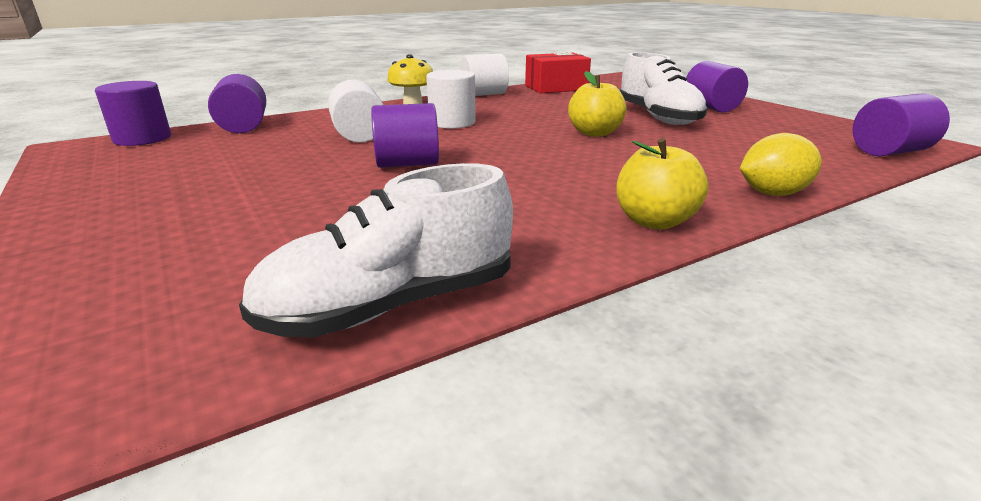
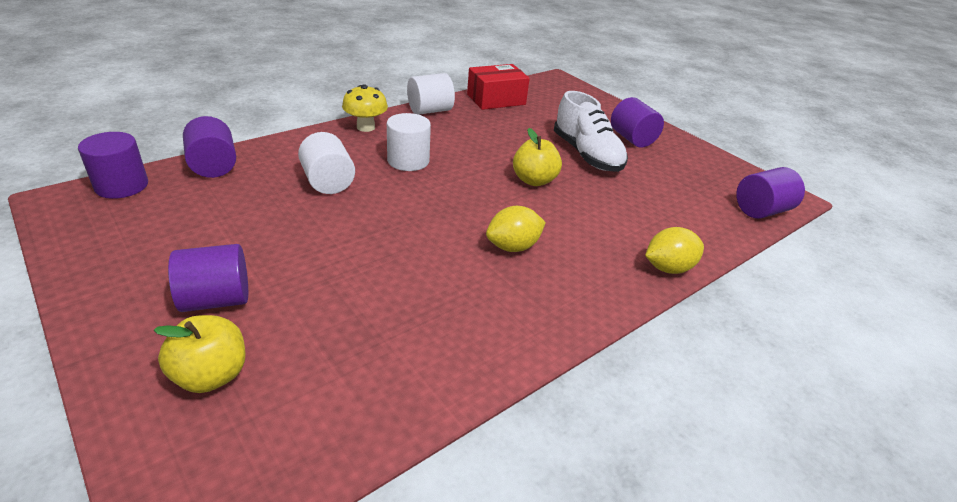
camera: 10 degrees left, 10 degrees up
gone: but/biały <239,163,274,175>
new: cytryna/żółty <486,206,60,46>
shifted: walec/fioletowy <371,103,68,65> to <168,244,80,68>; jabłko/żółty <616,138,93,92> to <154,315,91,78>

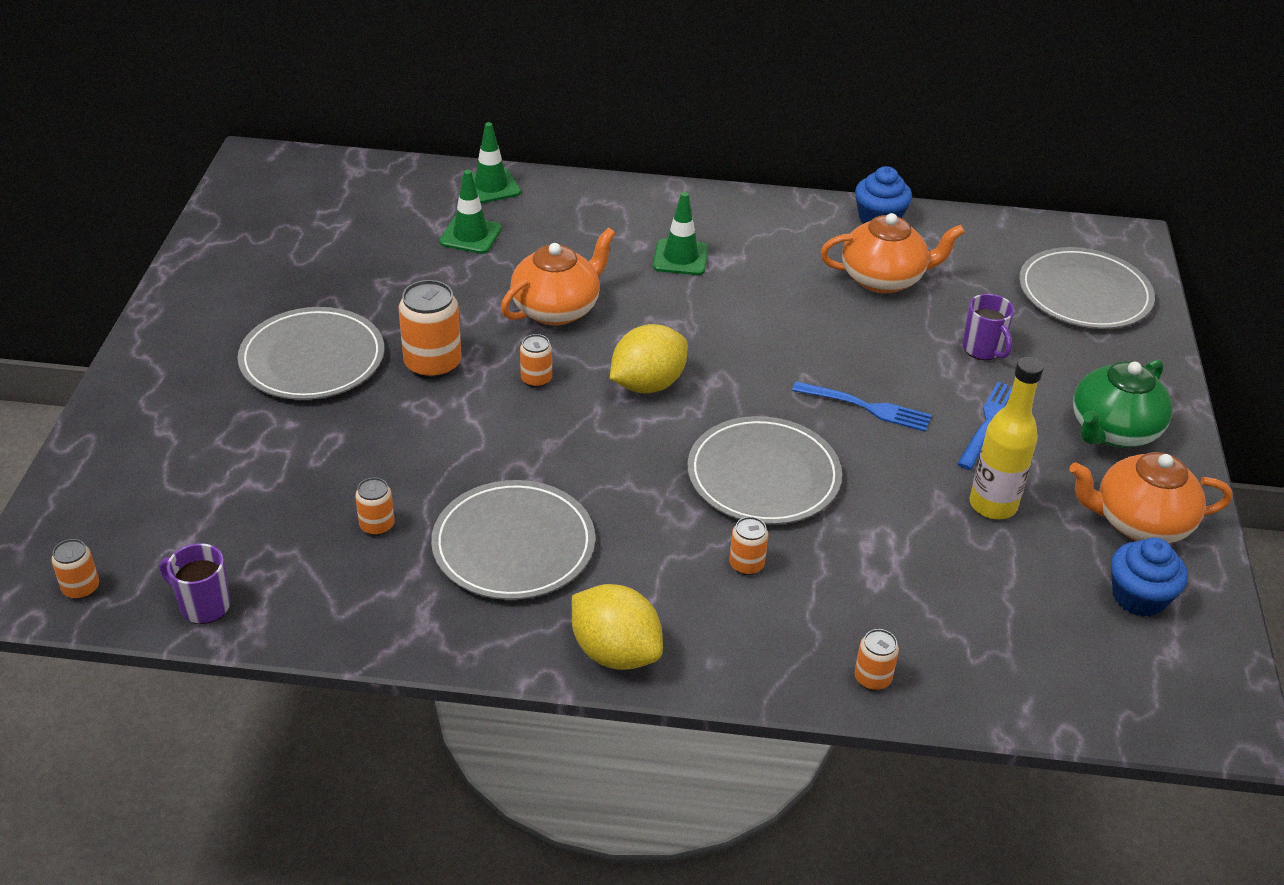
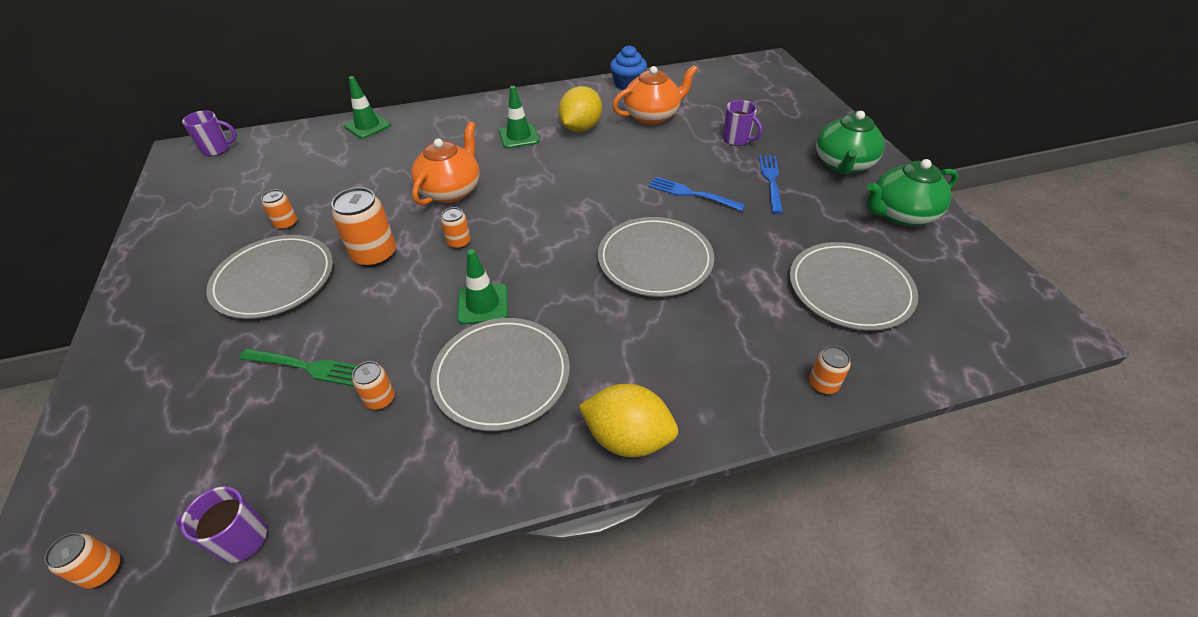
camera: 20 degrees left, 5 degrees up
gone: butelka/żółty <970,357,74,162>; muffinka/niebieski <1111,538,77,79>
new: kubek/fioletowy <182,111,55,45>; widelec/zielony <240,349,118,37>
shifted: pachołek/zielony <439,170,63,84> to <457,249,51,76>; talerz/szary <1019,247,136,82> to <790,242,128,89>; cytryna/żółty <610,324,78,69> to <558,86,44,46>; puszka/pomarańczowy <729,517,40,58> to <261,189,36,41>
repainted: imbryk/pomarańczowy <1069,452,163,91> to imbryk/zielony <867,159,91,67>
rotated: widelec/niebieski <792,381,139,51> = <648,177,97,34> 150 degrees counterclockwise

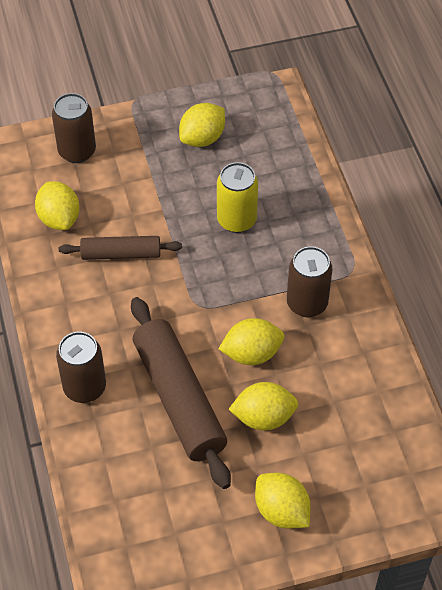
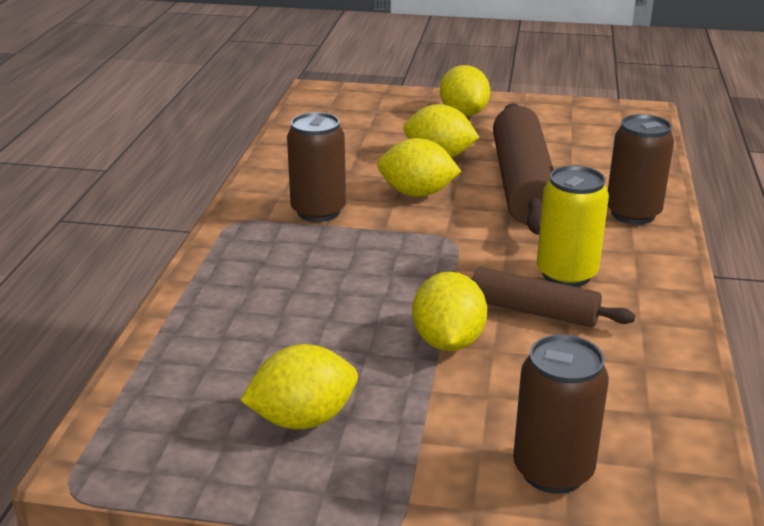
camera: 155 degrees left, 25 degrees down
shifted: puszka/żółty <217,162,41,71> to <537,165,72,122>; cytryna/żółty <35,181,45,49> to <412,271,75,80>

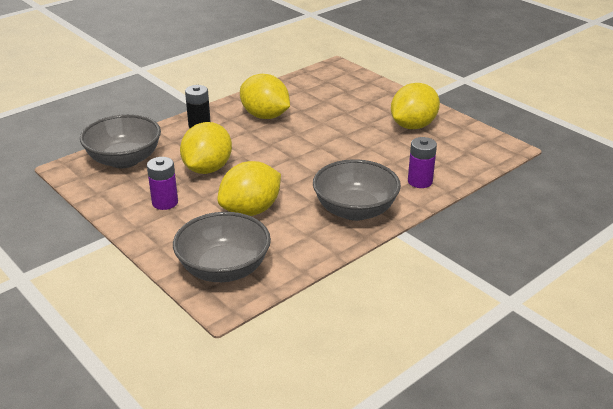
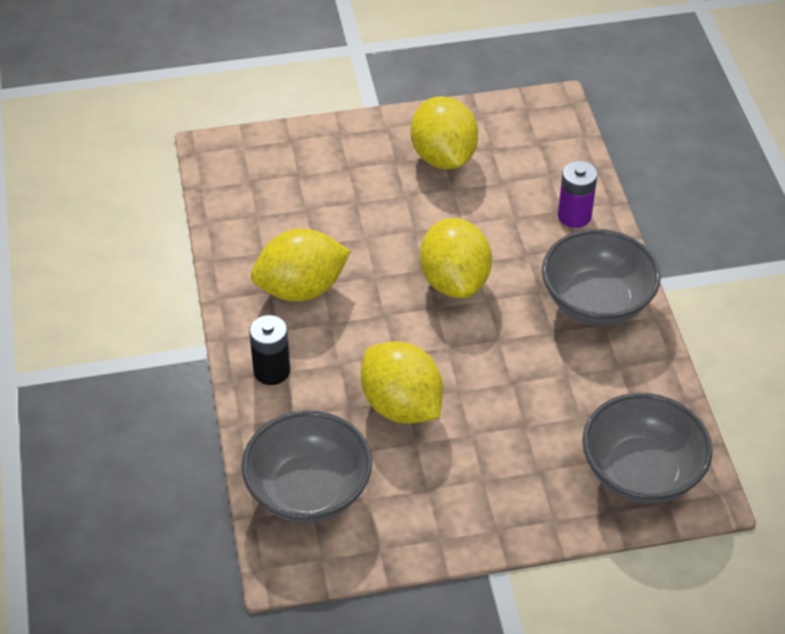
camera: 60 degrees left, 15 degrees up
gone: bateria/fioletowy <147,157,31,53>
shifted: cytryna/żółty <217,161,64,55> to <420,218,72,80>

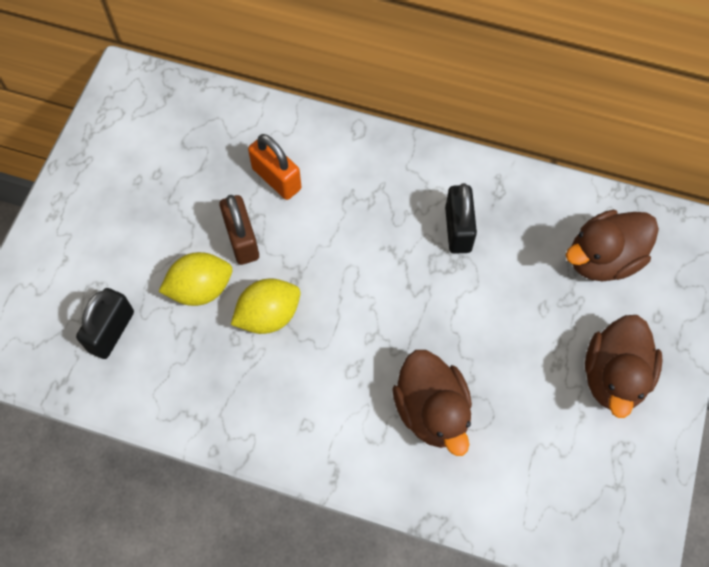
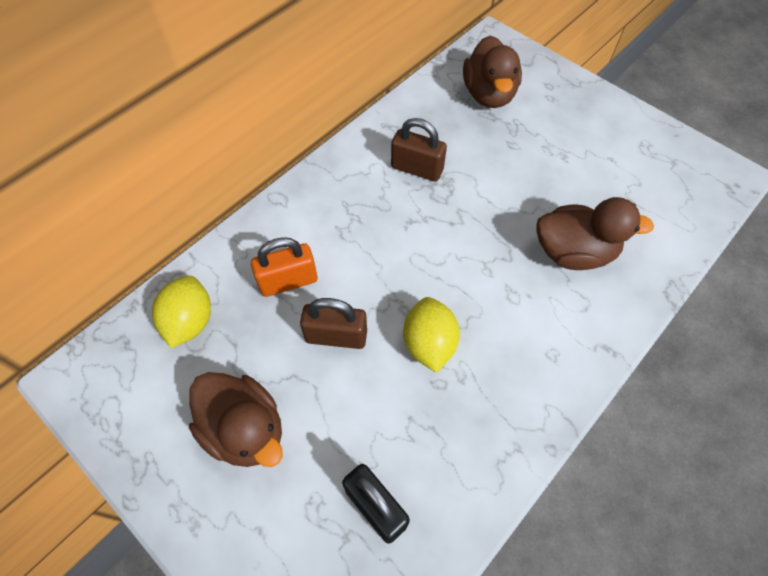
camera: 65 degrees left, 5 degrees down
shifted: cytryna/żółty <158,252,74,54> to <152,276,59,72>; kaczka/brązowy <585,315,78,103> to <189,372,94,95>
repainted: kłódka/czarny <445,183,32,71> to kłódka/brązowy <391,118,56,63>

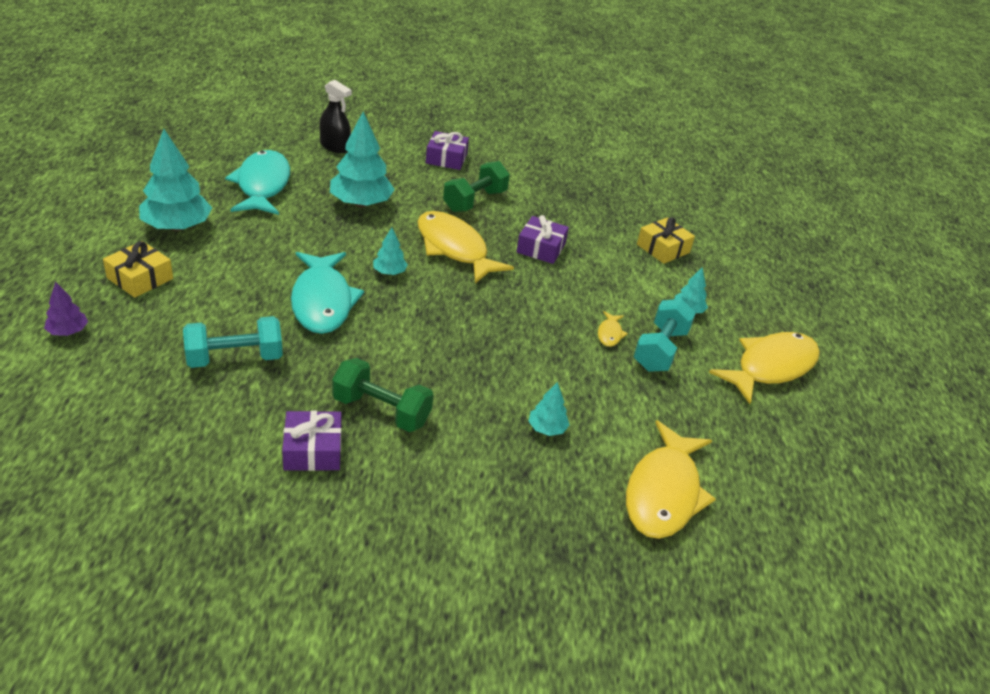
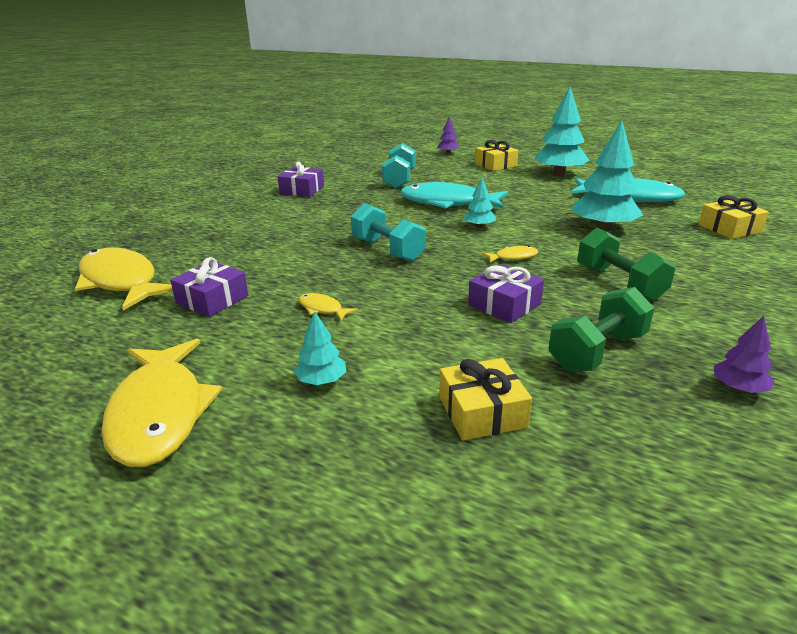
camera: 120 degrees right, 10 degrees down
gone: drzewko/turkusowy <529,382,41,54>
new: drzewko/fioletowy <714,316,60,77>
shifted: prezent/fioletowy <426,131,43,39> to <170,257,78,60>; hantel/turkusowy <634,299,62,73> to <351,203,75,59>; hantel/zielony <332,358,101,74> to <548,287,106,85>
swapped: spryskiwacz/czarny <319,80,33,73> to prezent/żółty <699,195,70,44>
scaled: ryba/żółty <417,211,97,73> = <482,246,56,17> x0.42

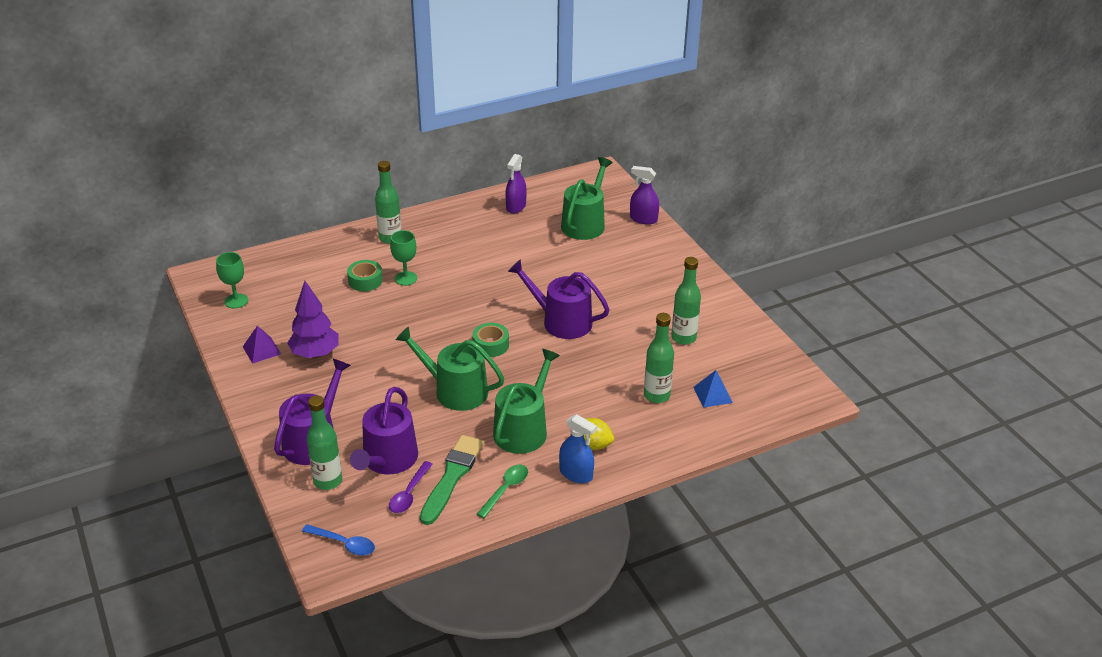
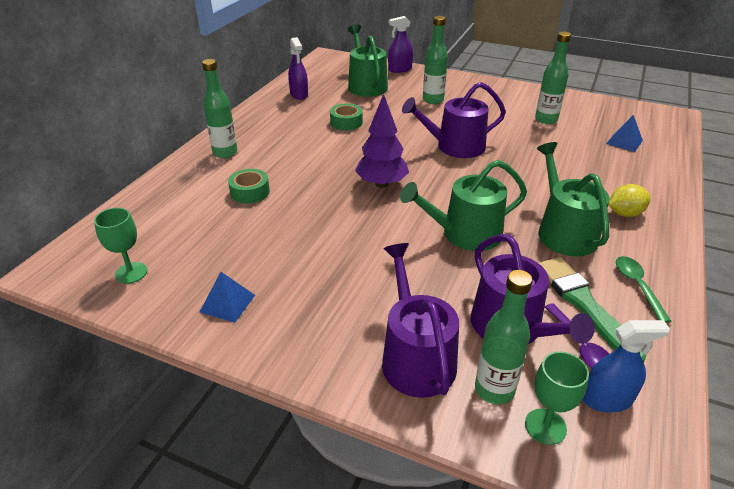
camera: 40 degrees left, 0 degrees up
gone: łyżka/niebieski <302,524,73,32>
shifted: kielich/zielony <390,230,27,56> to <525,351,64,94>; drzewko/fioletowy <287,281,52,77> to <355,94,54,94>; butelka/zielony <644,313,30,90> to <423,16,25,88>; taśma klejąca/zielony <472,323,37,34> to <330,103,33,28>; spryskiwacz/niebieski <559,414,38,69> to <583,320,87,93>
repainted: piramida/fioletowy <243,326,38,38> to piramida/niebieski <200,272,55,51>

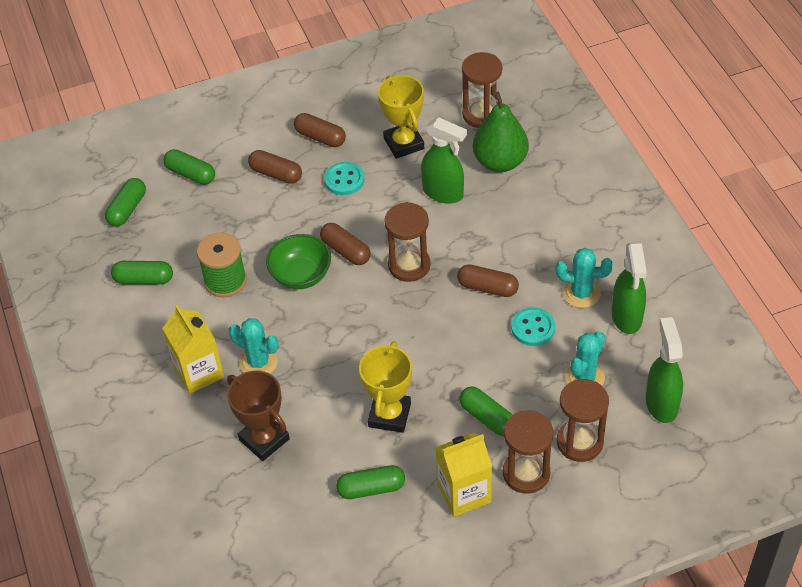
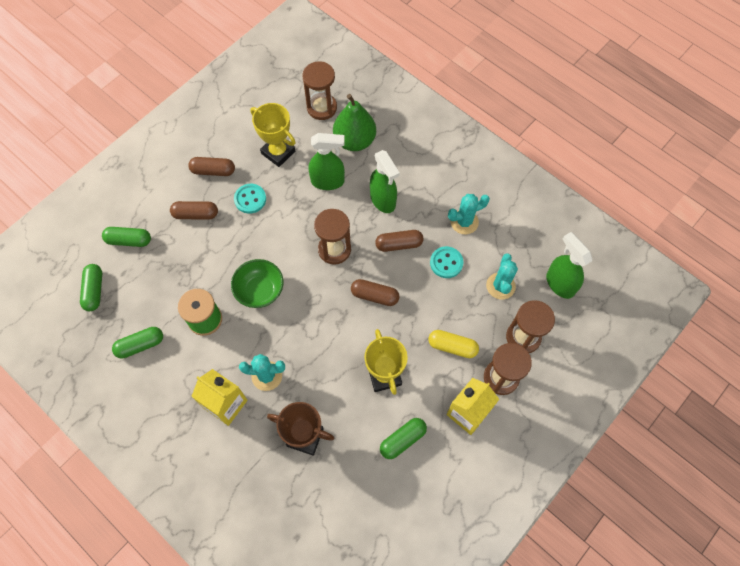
camera: 30 degrees left, 15 degrees up
shifted: kapsułka/brązowy <320,223,50,42> to <351,279,49,27>; spryskiwacz/zielony <612,242,35,92> to <370,150,30,63>
repainted: kapsułka/zielony <459,386,53,50> to kapsułka/żółty <428,330,51,28>

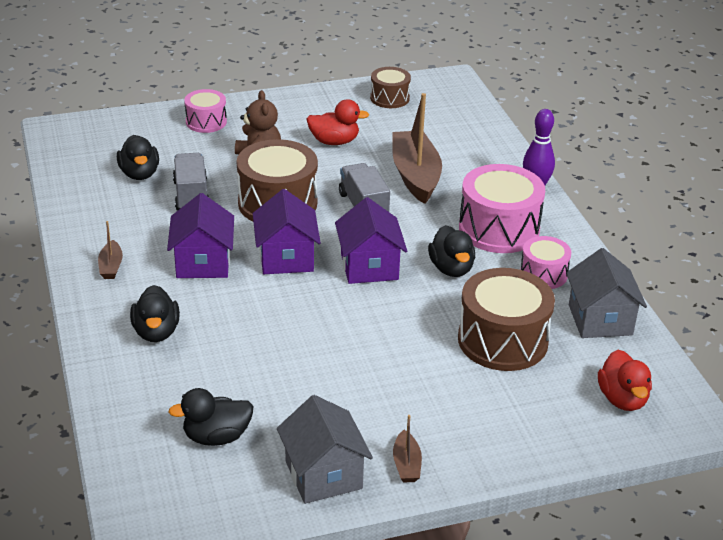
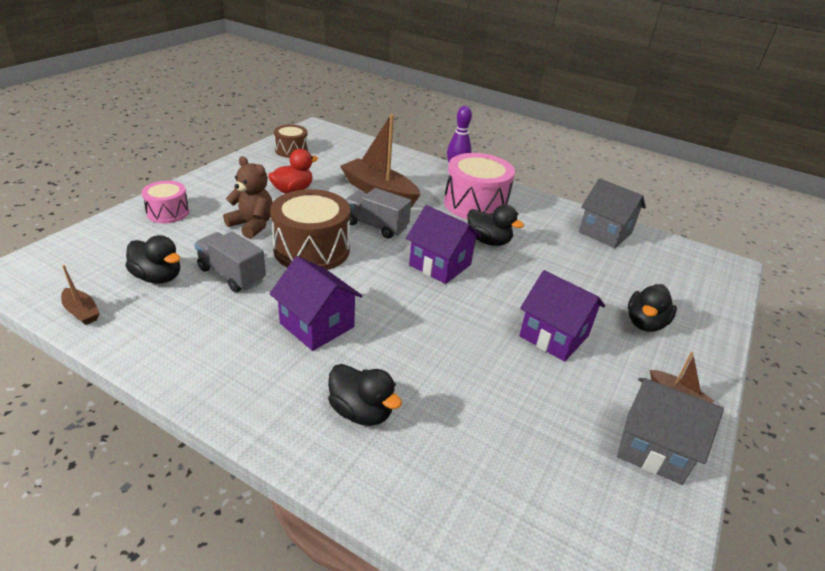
camera: 45 degrees left, 0 degrees up
gone: bęben/różowy <520,236,51,53>; bęben/brązowy <458,268,97,103>; kaczka/czerwony <598,350,54,61>
shifted: domek/fioletowy <253,189,68,85> to <519,270,86,92>; łódka/brązowy <98,221,25,58> to <61,265,39,60>; kaczka/czarny <168,388,85,58> to <628,284,49,48>

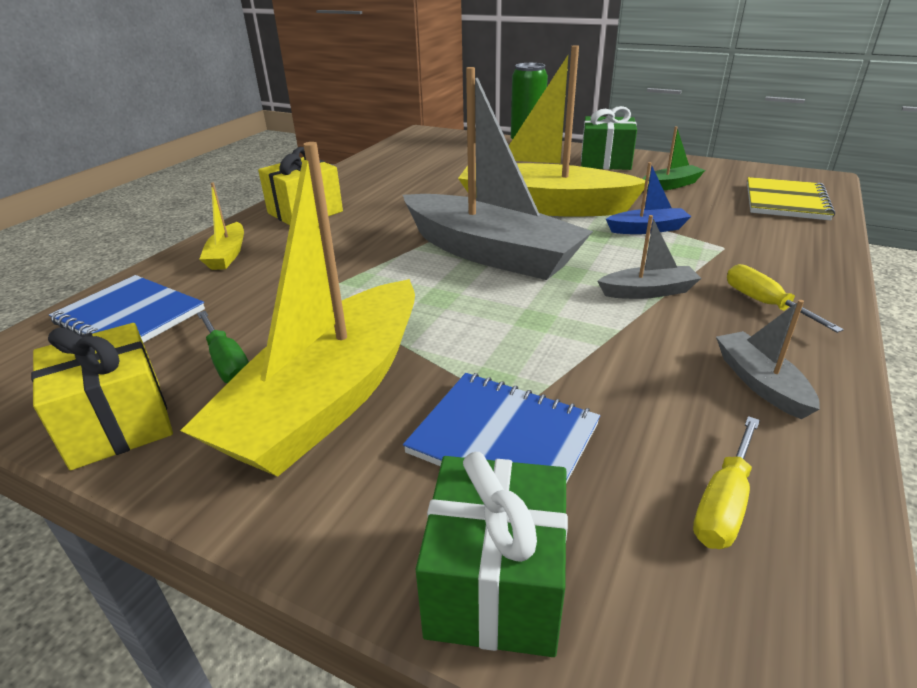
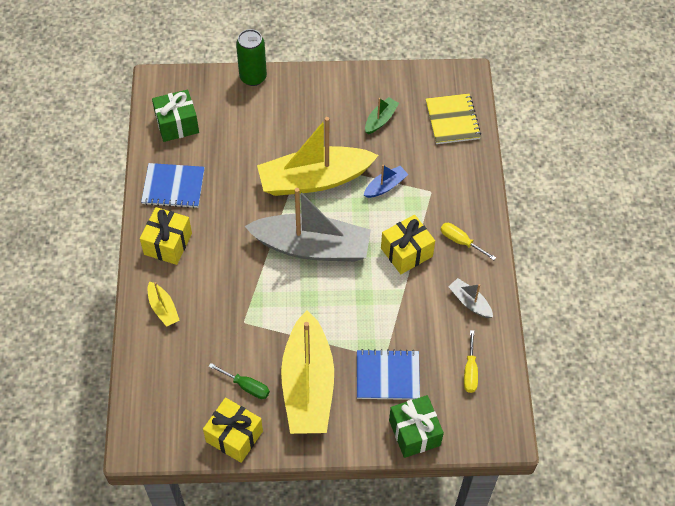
camera: 30 degrees left, 25 degrees up
shifted: prezent/zielony <581,106,56,64> to <152,89,47,53>; zeszyt/niebieski <49,275,156,68> to <141,163,64,45>
swapped: łódka/szary <597,215,104,84> to prezent/żółty <381,215,54,59>

